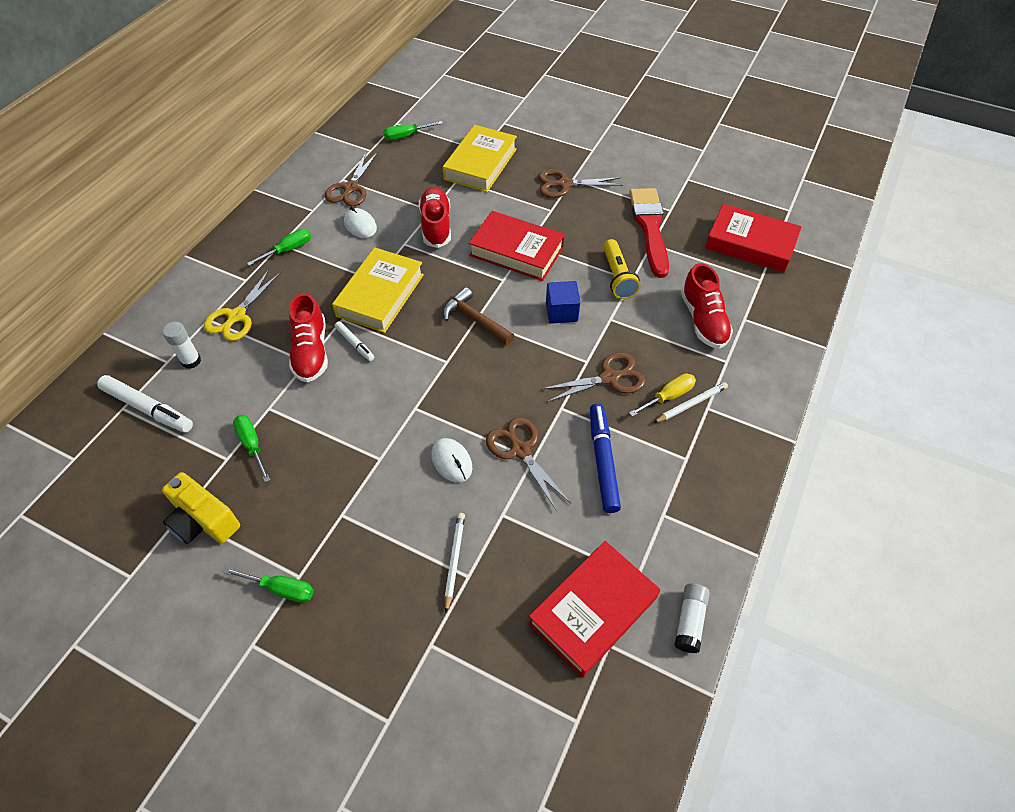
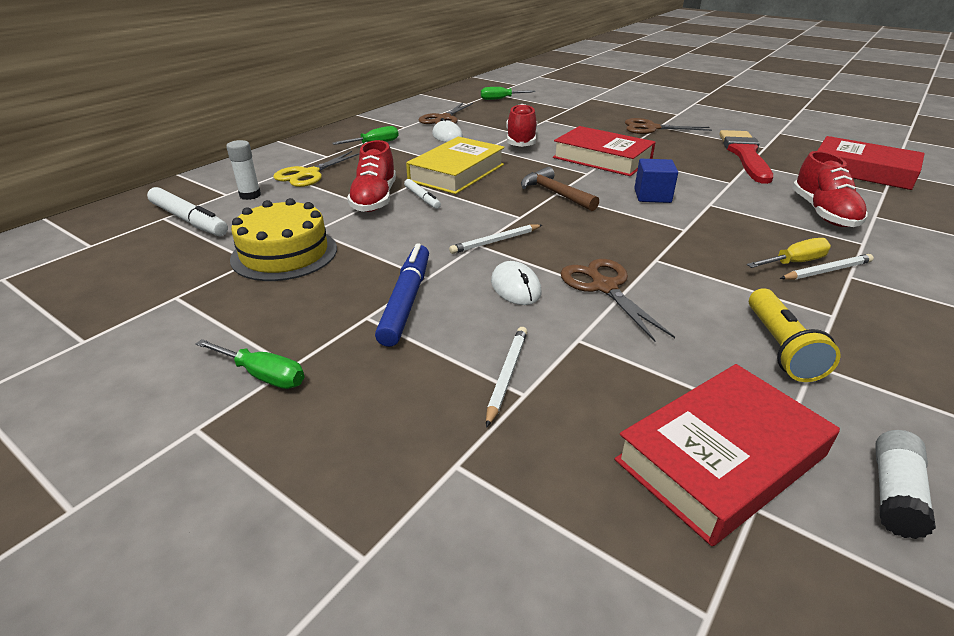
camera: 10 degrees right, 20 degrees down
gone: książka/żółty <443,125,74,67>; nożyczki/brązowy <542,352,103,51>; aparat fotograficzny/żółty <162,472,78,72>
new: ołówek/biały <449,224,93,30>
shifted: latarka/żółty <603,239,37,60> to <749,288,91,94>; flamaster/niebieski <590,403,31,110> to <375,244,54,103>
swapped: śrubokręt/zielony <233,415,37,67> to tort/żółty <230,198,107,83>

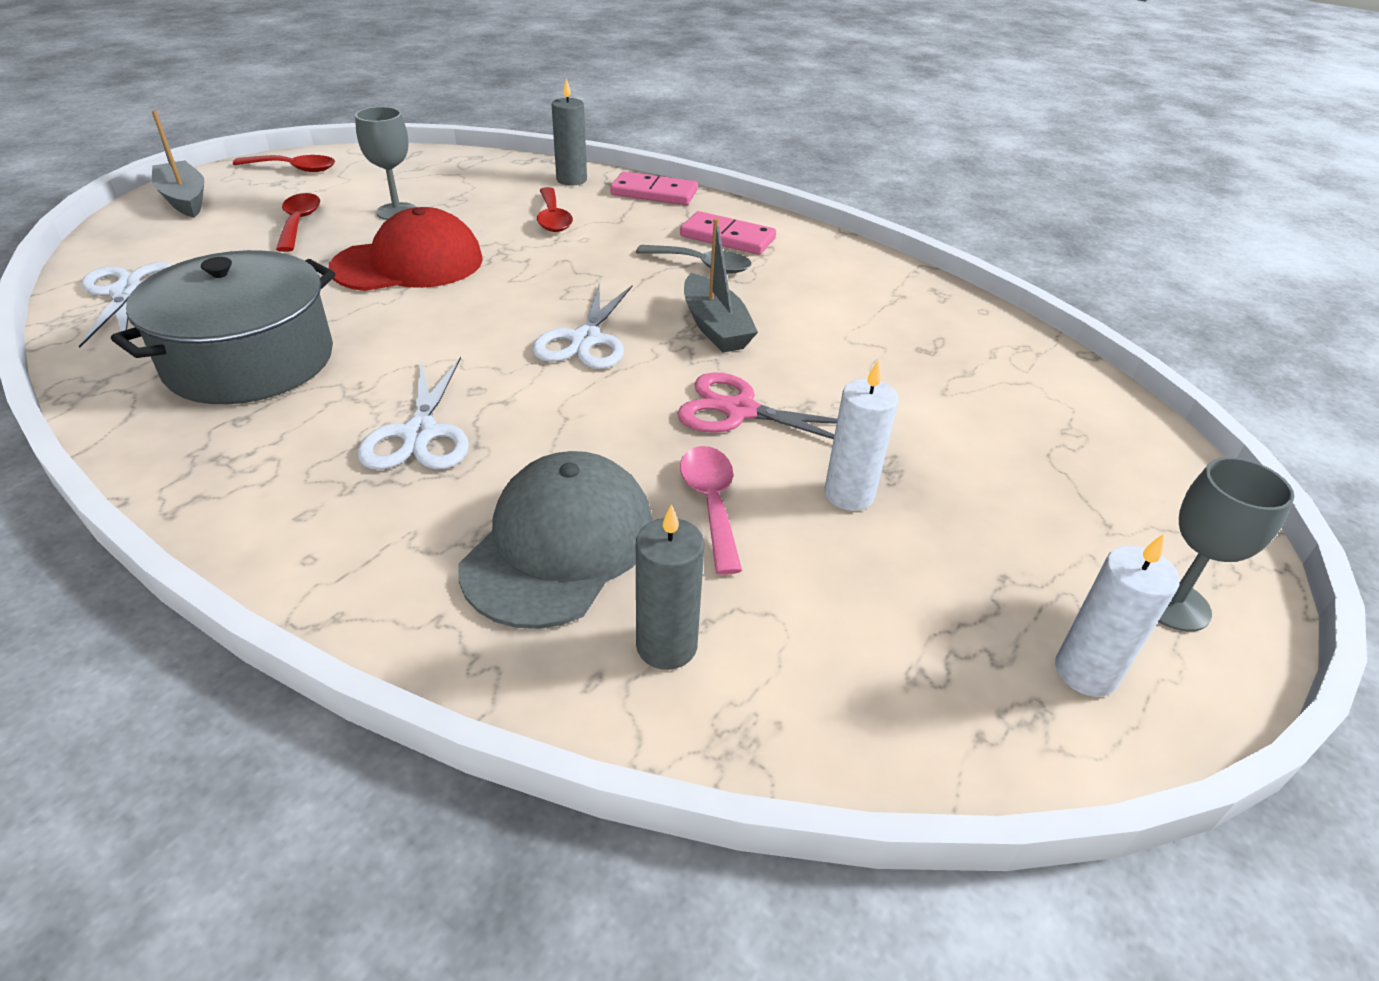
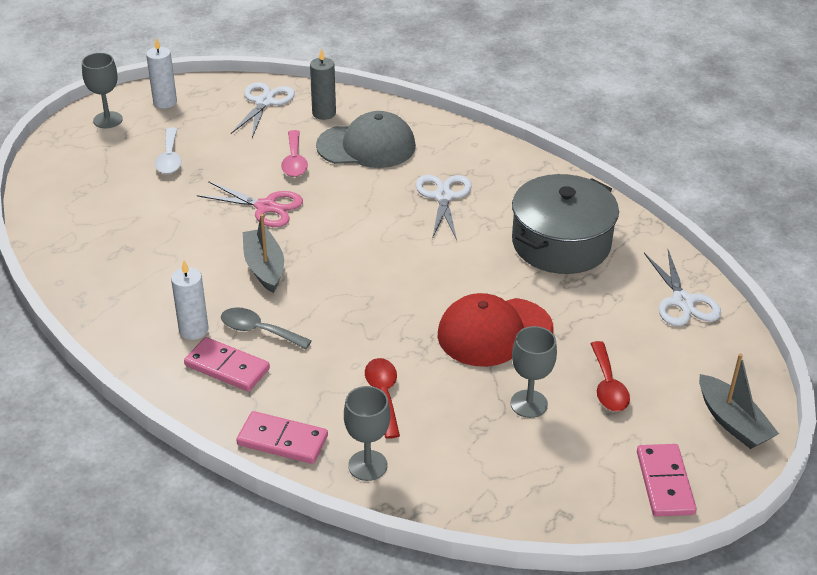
camera: 175 degrees left, 0 degrees up
new: łyżka/biały <155,128,27,46>
shifted: nożyczki/biały <532,285,101,84> to <231,82,64,56>; świeca/biały <824,361,75,150> to <171,261,38,79>
swapped: świeca/szary <552,78,35,108> to kielich/szary <344,386,46,95>; łyżka/czerwony <233,155,102,17> to kostka domina/różowy <637,444,60,73>
rotated: czapka/szary <458,451,195,178> = <316,111,100,57> 120 degrees counterclockwise

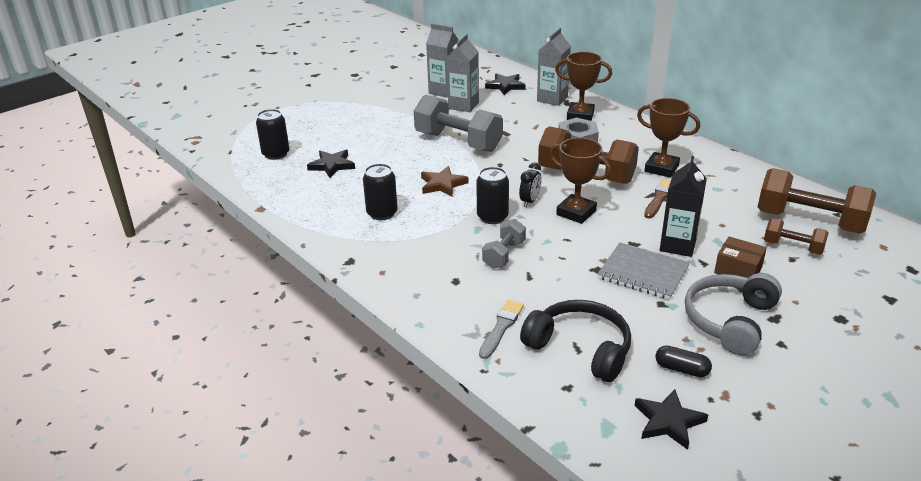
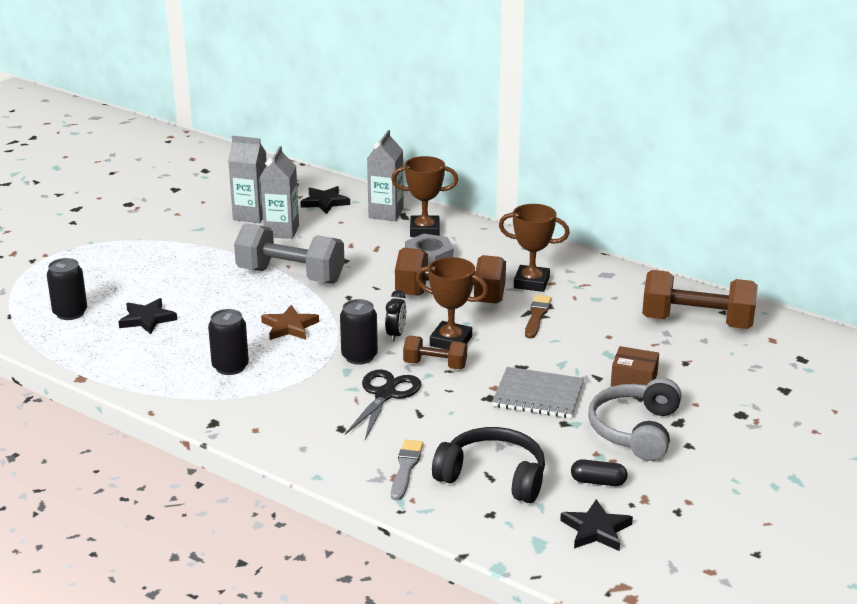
camera: 15 degrees left, 5 degrees down
gone: karton mleka/czarny <660,156,47,101>
shifted: hantel/brązowy <764,218,65,37> to <403,336,64,33>
swapped: hantel/szary <482,219,44,50> to nożyczki/czarny <345,370,76,70>

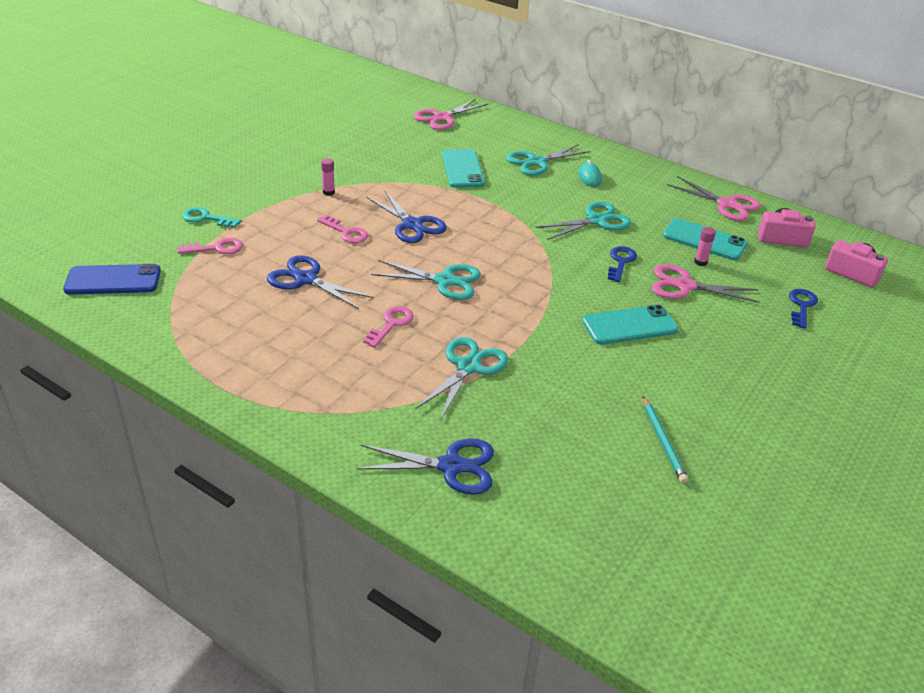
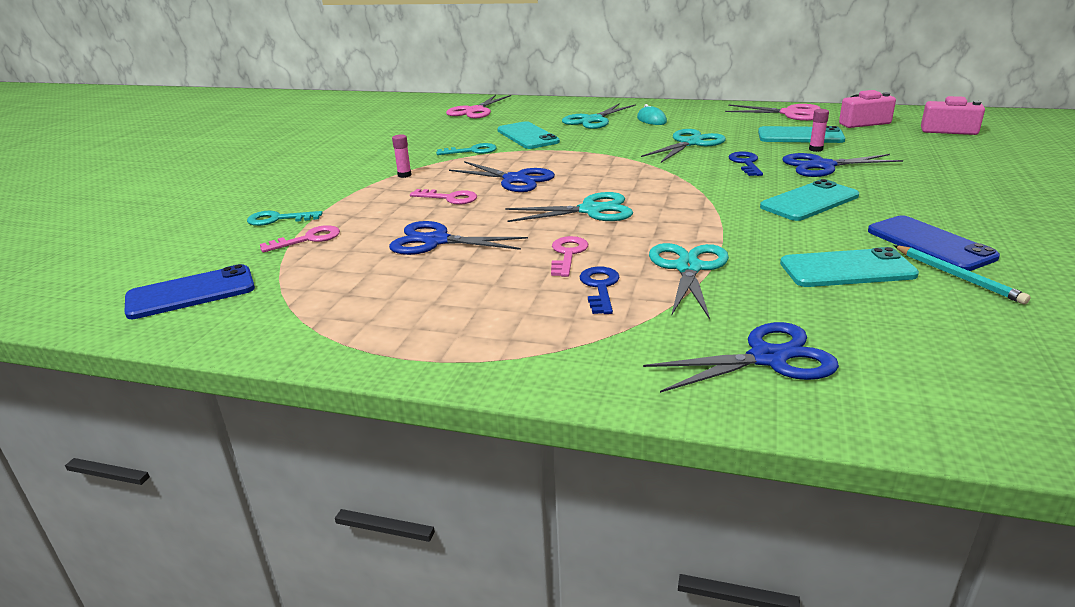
camera: 15 degrees left, 10 degrees down
new: klucz/turkusowy <436,143,61,12>; telefon/niebieski <868,215,132,56>; telefon/turkusowy <780,247,139,40>
shifted: klucz/niebieski <789,289,29,40> to <579,266,41,48>
repainted: nożyczki/różowy <652,264,107,39> to nożyczki/niebieski <782,153,121,24>

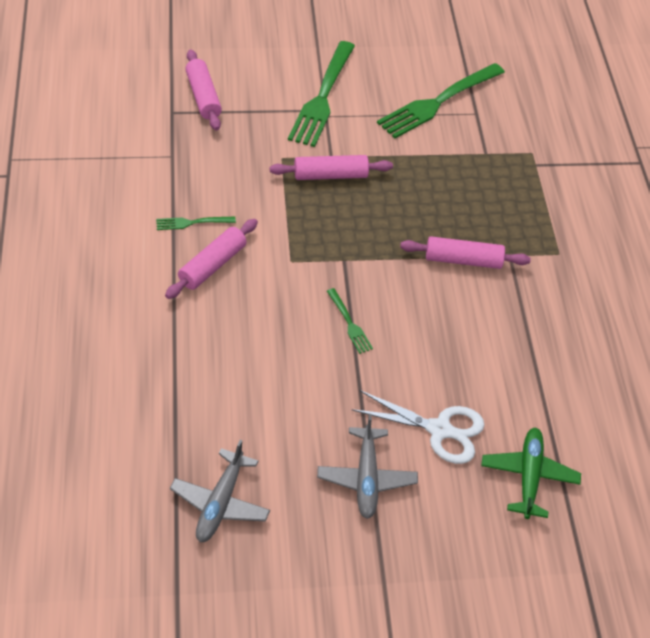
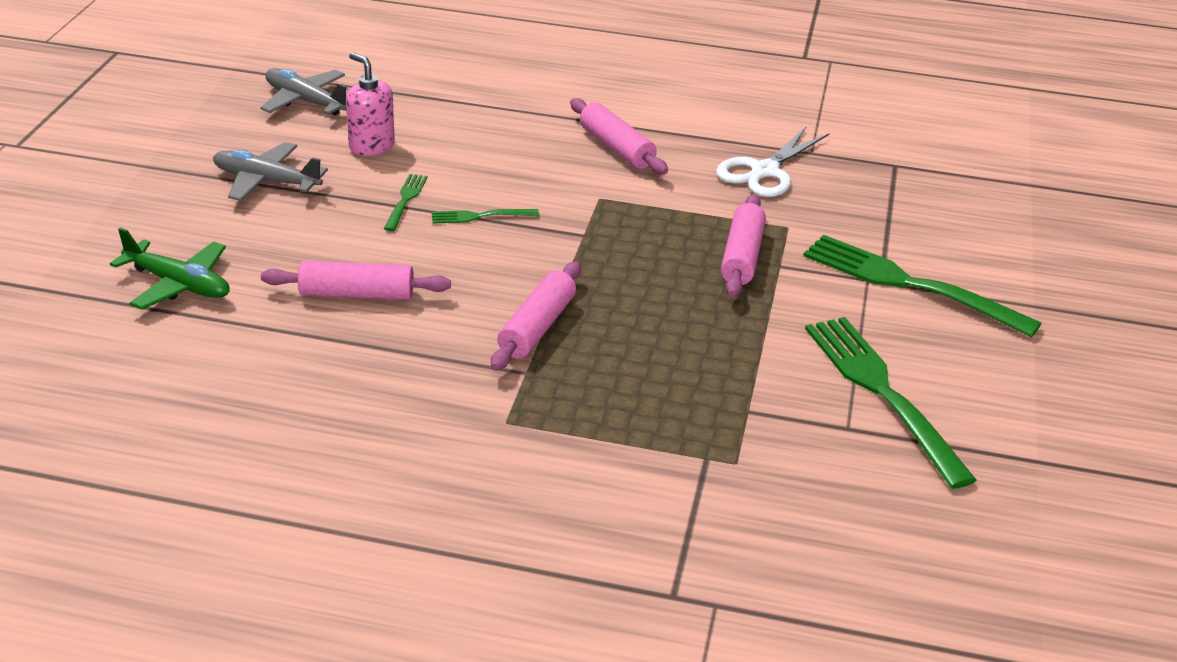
camera: 110 degrees right, 15 degrees down
new: dozownik mydła/różowy <346,52,49,104>
shifted: wałek do ciasta/różowy <185,49,37,82> to <261,261,190,39>; widelec/zielony <156,217,80,13> to <384,174,43,57>; nożyczki/biały <351,390,134,74> to <716,127,113,70>

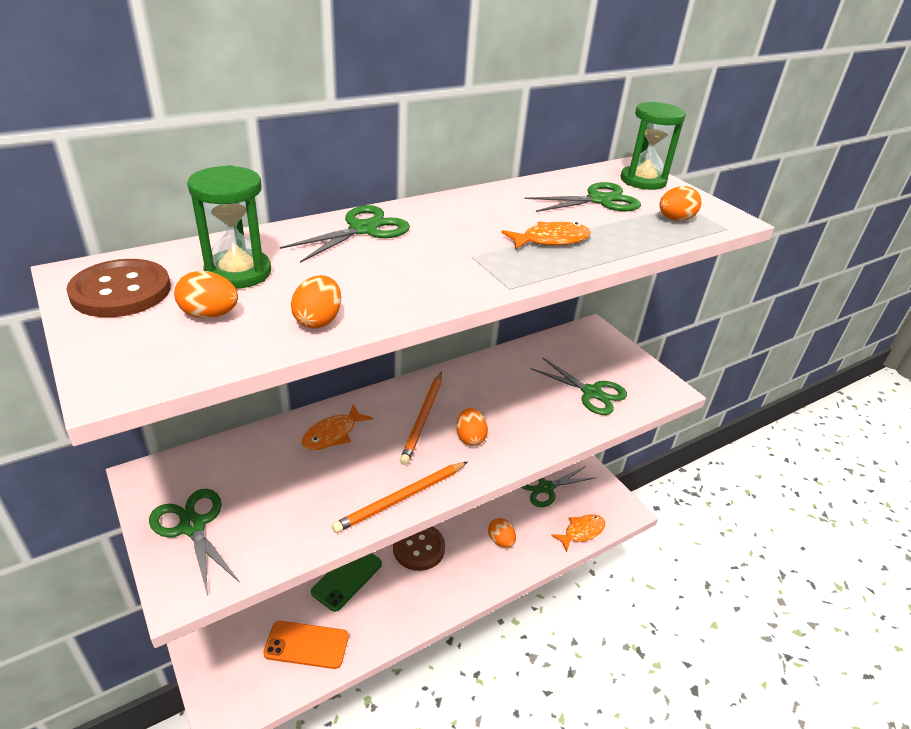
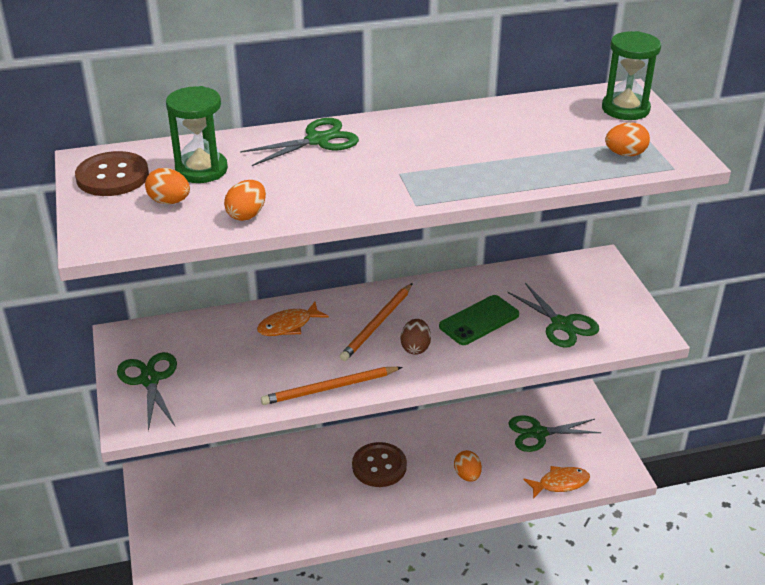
camera: 20 degrees right, 0 degrees up
gone: nożyczki/zielony <524,182,117,30>; ryba/pomarańczowy <501,222,90,28>; telefon/pomarańczowy <263,621,86,48>
shifted: telefon/zielony <311,553,71,59> to <439,295,80,50>
repainted: jajko/pomarańczowy <456,408,32,38> to jajko/brązowy <401,319,30,36>

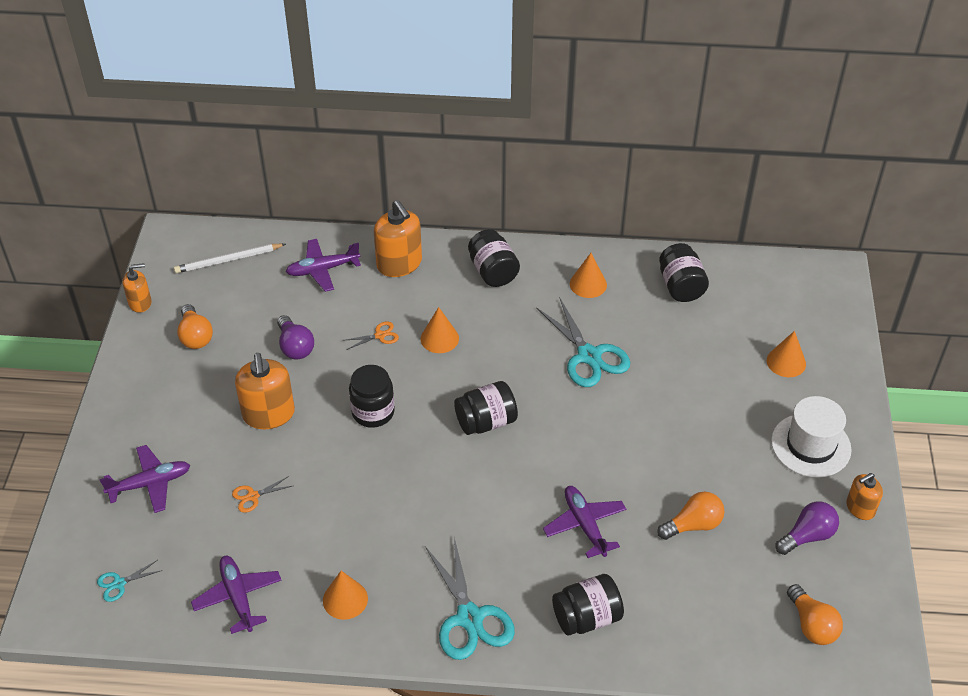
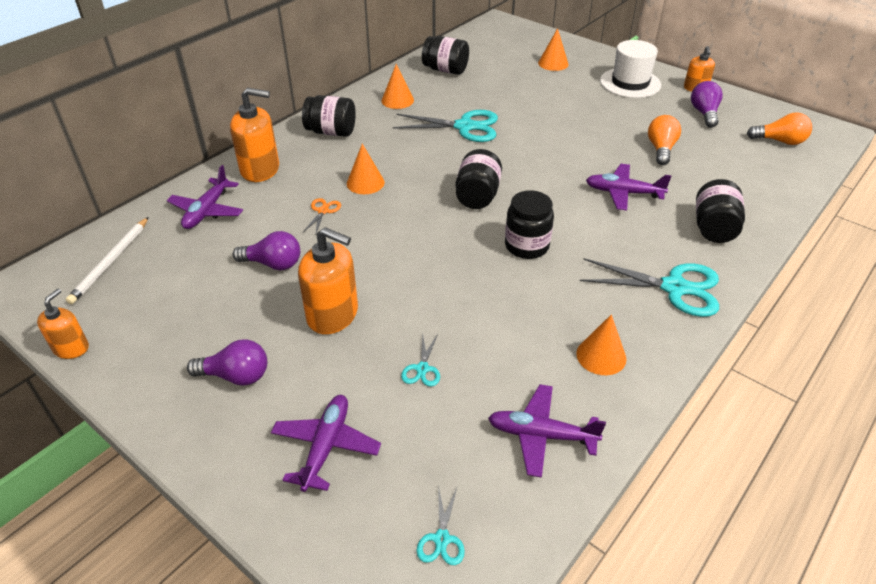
camera: 55 degrees left, 5 degrees down
gone: żarówka/pomarańczowy <177,304,36,45>
new: żarówka/fioletowy <187,339,80,47>
shifted: słoik/czarny <349,365,46,63> to <505,190,49,69>
repainted: nożyczki/pomarańczowy <232,476,60,37> to nożyczki/turkusowy <401,333,39,54>

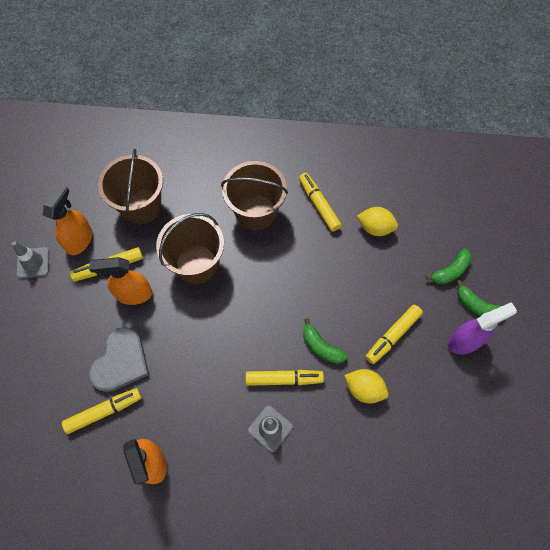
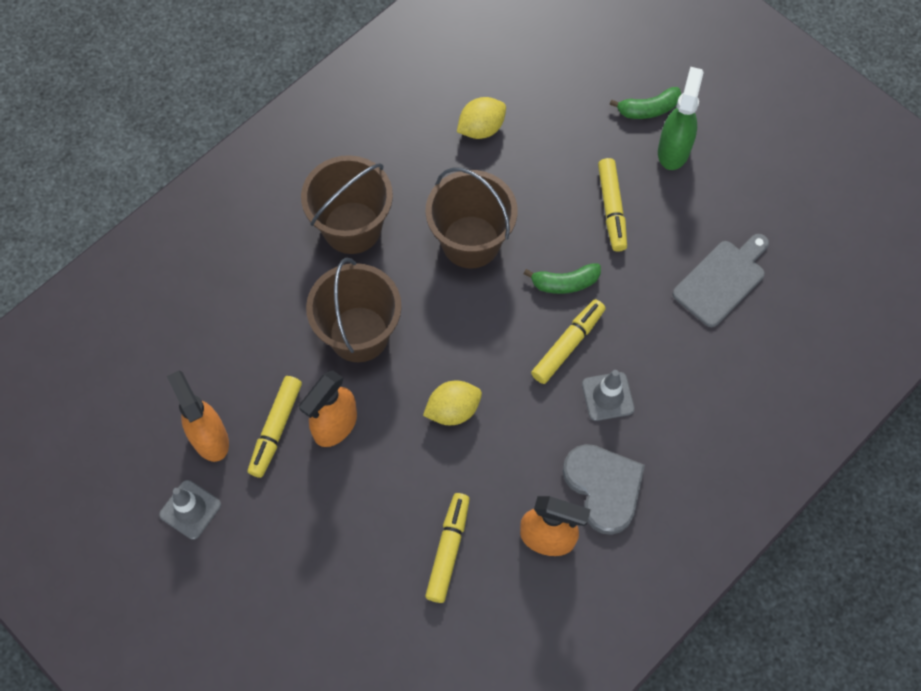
camera: 50 degrees left, 0 degrees up
gone: flamaster/żółty <299,173,43,59>; banan/zielony <425,248,47,36>
new: deska do krojenia/szary <673,234,96,93>
shifted: wiadro/brązowy <98,149,65,75> to <425,167,93,101>; serce/szary <89,327,60,65> to <563,444,82,91>; cytryna/żółty <344,369,44,34> to <423,380,59,45>
repainted: spryskiwacz/fioletowy <448,302,69,53> to spryskiwacz/zielony <658,67,46,103>

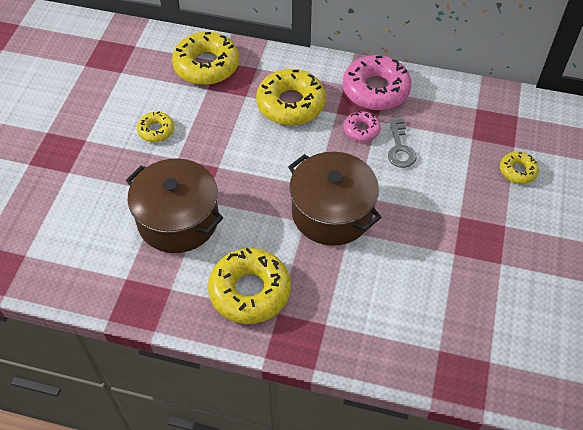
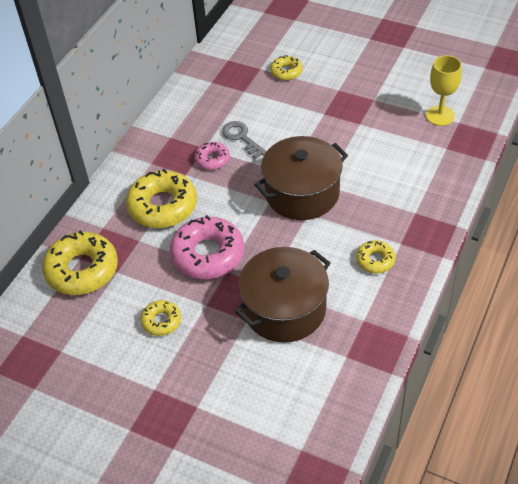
camera: 75 degrees left, 5 degrees down
new: kielich/żółty <426,55,36,71>
shifted: donut/różowy <343,55,69,55> to <170,215,74,64>
rotated: klucz/szary <388,119,29,49> = <222,121,45,38> 135 degrees counterclockwise
scaled: donut/żółty <208,248,83,76> = <356,240,40,33> x0.52

